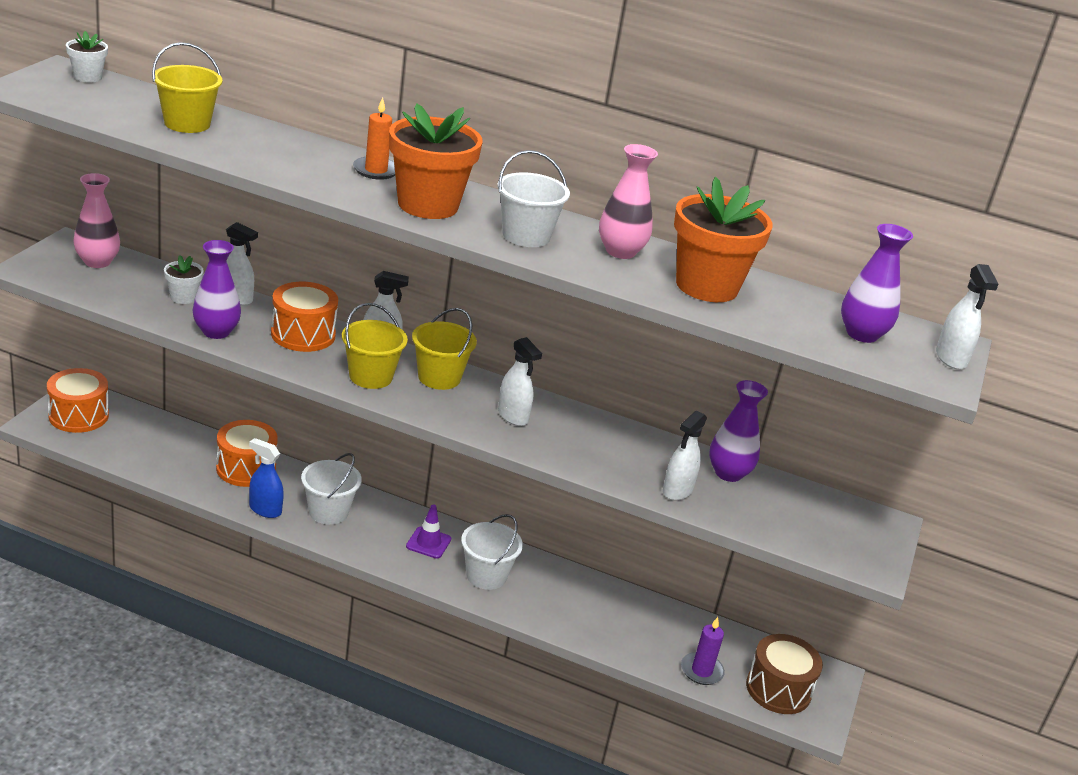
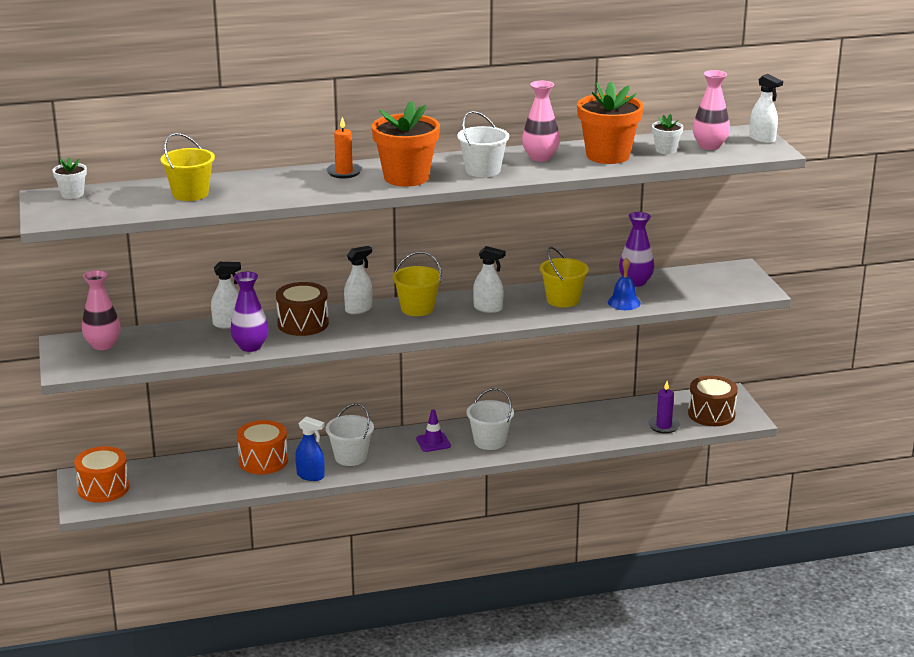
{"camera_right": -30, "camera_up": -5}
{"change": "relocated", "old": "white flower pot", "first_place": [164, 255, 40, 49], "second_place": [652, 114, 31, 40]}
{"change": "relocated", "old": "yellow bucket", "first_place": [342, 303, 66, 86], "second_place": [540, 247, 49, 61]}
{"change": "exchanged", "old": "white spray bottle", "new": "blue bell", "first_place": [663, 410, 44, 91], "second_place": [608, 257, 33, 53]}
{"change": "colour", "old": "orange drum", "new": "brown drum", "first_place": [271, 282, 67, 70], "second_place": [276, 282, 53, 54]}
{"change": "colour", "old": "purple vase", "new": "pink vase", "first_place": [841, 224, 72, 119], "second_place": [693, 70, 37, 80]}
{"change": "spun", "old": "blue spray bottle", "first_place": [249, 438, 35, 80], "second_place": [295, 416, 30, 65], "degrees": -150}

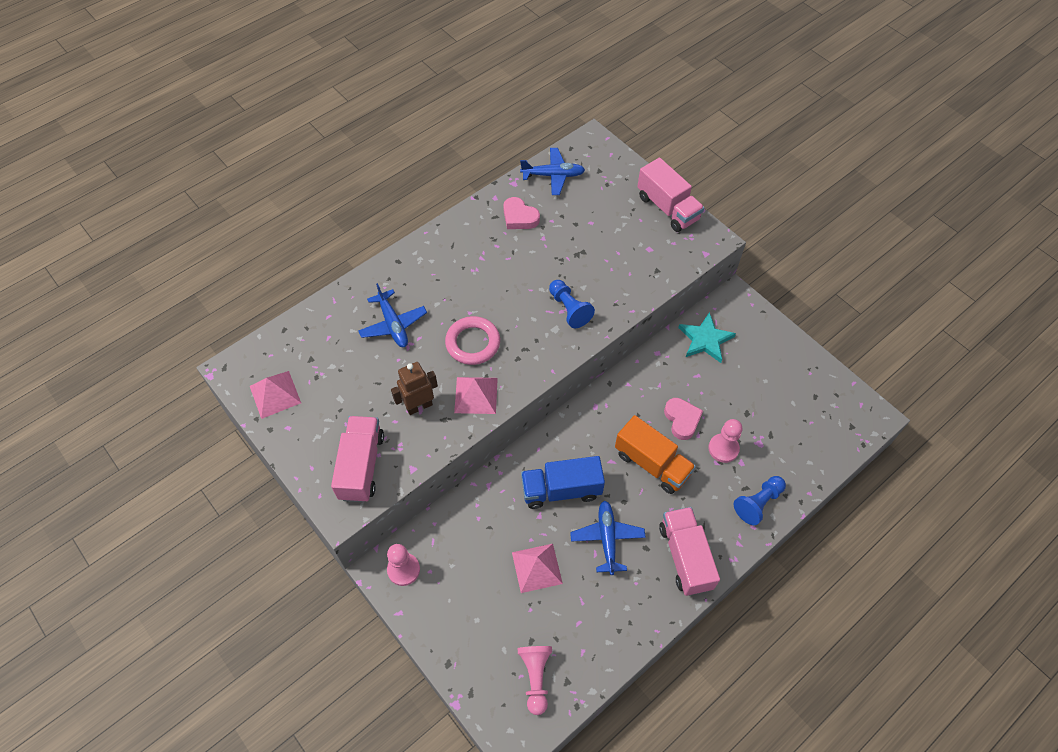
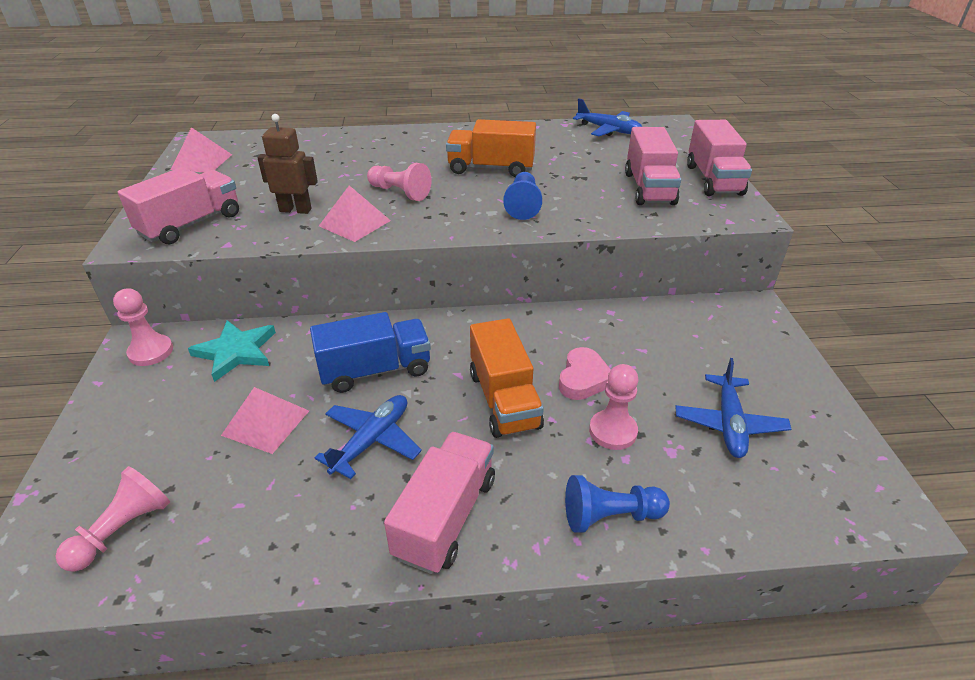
{"camera_right": 35, "camera_up": -20}
{"change": "missing", "old": "pink heart", "first_place": [503, 197, 37, 32]}
{"change": "appeared", "new": "orange truck", "second_place": [446, 119, 90, 58]}
{"change": "appeared", "new": "pink truck", "second_place": [625, 127, 56, 78]}
{"change": "relocated", "old": "blue plane", "first_place": [358, 283, 69, 64], "second_place": [675, 358, 116, 100]}
{"change": "relocated", "old": "turquoise star", "first_place": [678, 312, 58, 51], "second_place": [188, 320, 88, 62]}
{"change": "exchanged", "old": "pink ring", "new": "pink pawn", "first_place": [445, 316, 55, 49], "second_place": [367, 163, 65, 38]}
{"change": "spun", "old": "blue truck", "first_place": [521, 456, 84, 53], "second_place": [310, 312, 121, 81], "degrees": 135}

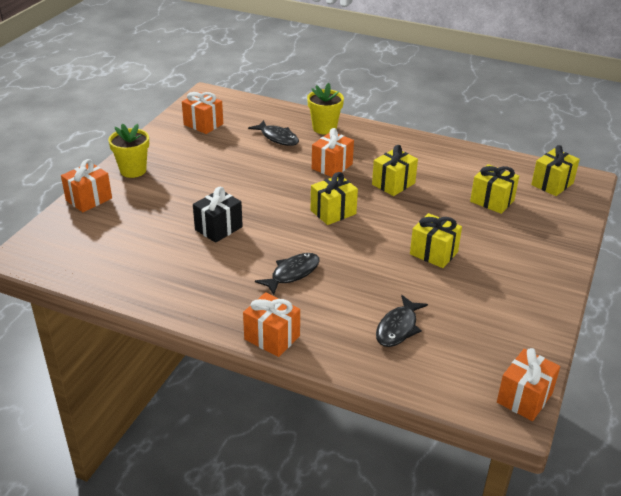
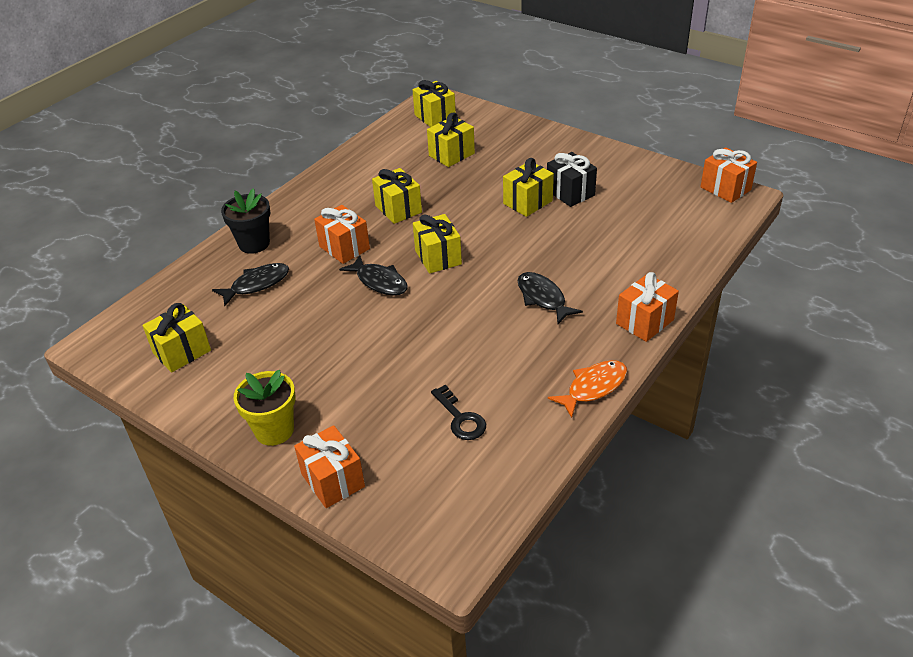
{"camera_right": -75, "camera_up": 5}
{"change": "appeared", "new": "black key", "second_place": [431, 385, 55, 55]}
{"change": "appeared", "new": "orange fish", "second_place": [548, 360, 79, 58]}
{"change": "relocated", "old": "black gift", "first_place": [193, 187, 50, 56], "second_place": [547, 152, 50, 55]}
{"change": "relocated", "old": "black fish", "first_place": [376, 295, 52, 52], "second_place": [339, 255, 69, 40]}
{"change": "colour", "old": "orange gift", "new": "yellow gift", "first_place": [182, 92, 41, 42], "second_place": [142, 303, 69, 70]}
{"change": "colour", "old": "yellow flower pot", "new": "black flower pot", "first_place": [307, 83, 37, 51], "second_place": [221, 188, 50, 66]}

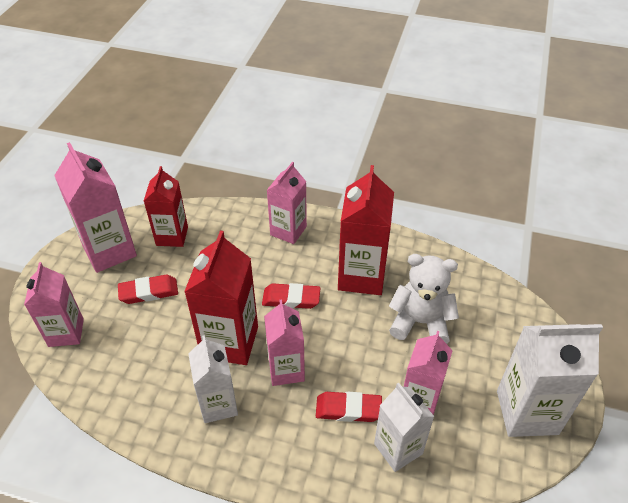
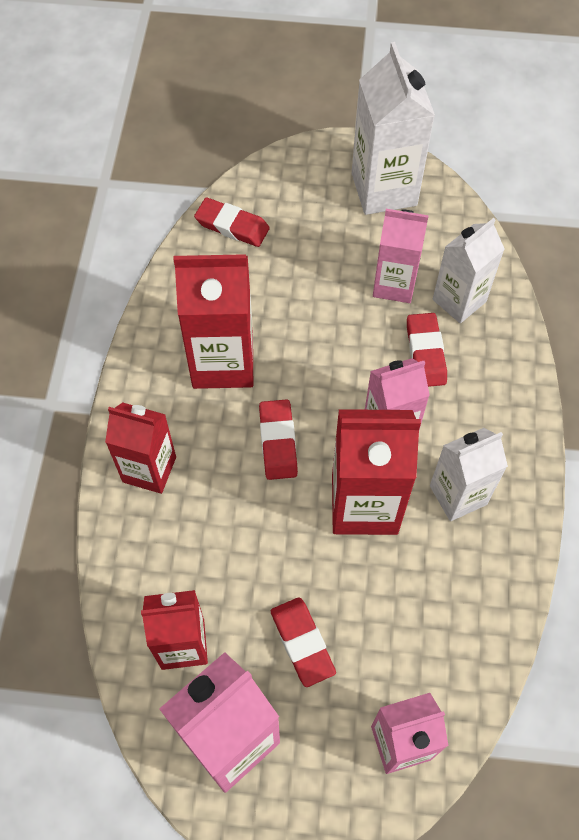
{"camera_right": -100, "camera_up": 15}
{"change": "missing", "old": "white teddy bear", "first_place": [389, 254, 70, 90]}
{"change": "appeared", "new": "red eraser", "second_place": [194, 198, 76, 49]}
{"change": "colour", "old": "pink carton", "new": "red carton", "first_place": [267, 162, 40, 82], "second_place": [105, 402, 71, 92]}

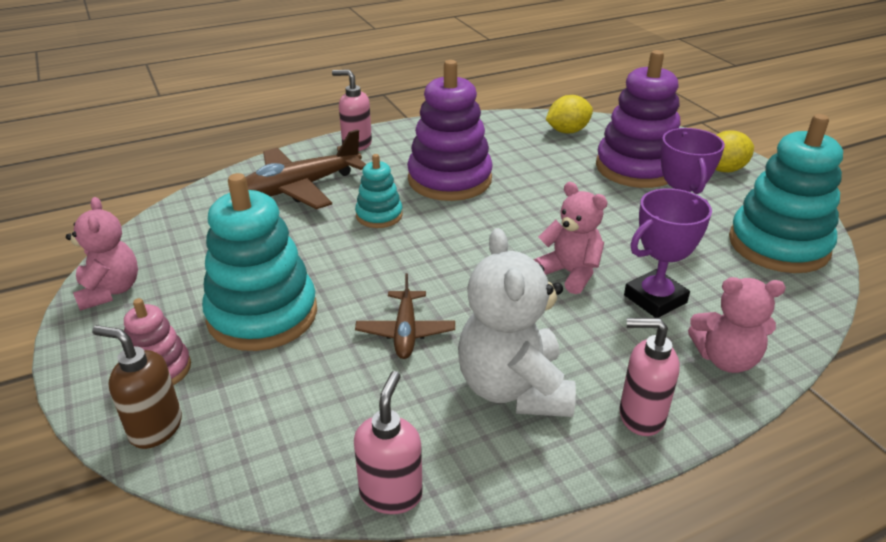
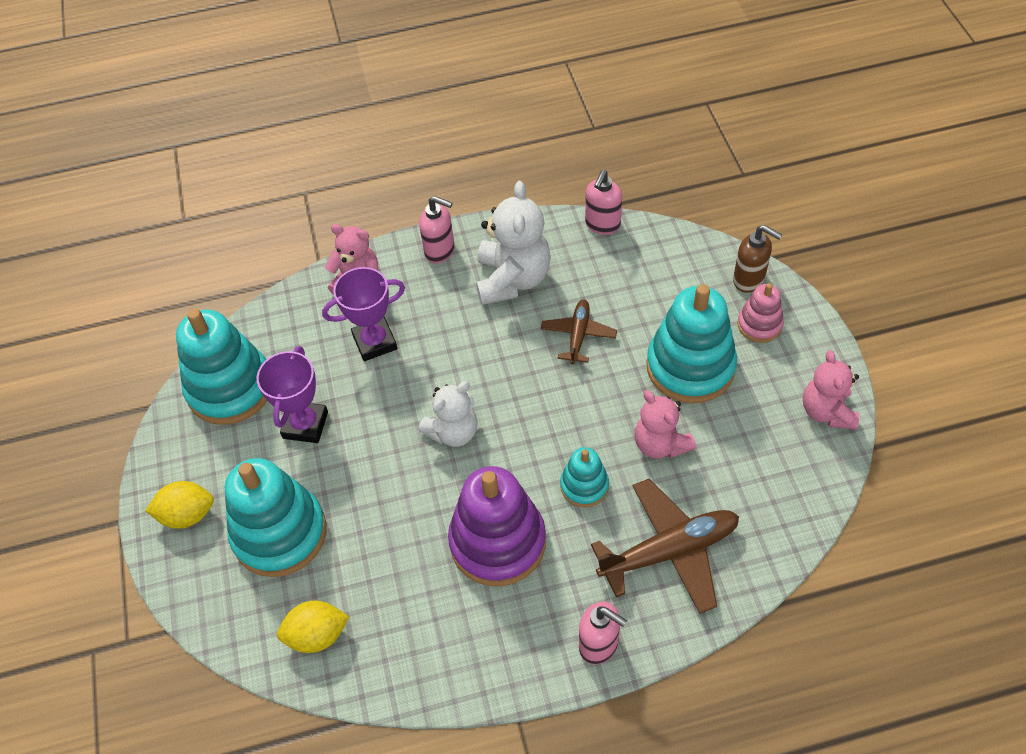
{"camera_right": -165, "camera_up": 20}
{"change": "appeared", "new": "white teddy bear", "second_place": [418, 381, 60, 66]}
{"change": "relocated", "old": "pink teddy bear", "first_place": [534, 182, 74, 112], "second_place": [634, 390, 62, 69]}
{"change": "colour", "old": "purple stacking toy", "new": "turquoise stacking toy", "first_place": [596, 50, 84, 138], "second_place": [225, 458, 102, 119]}

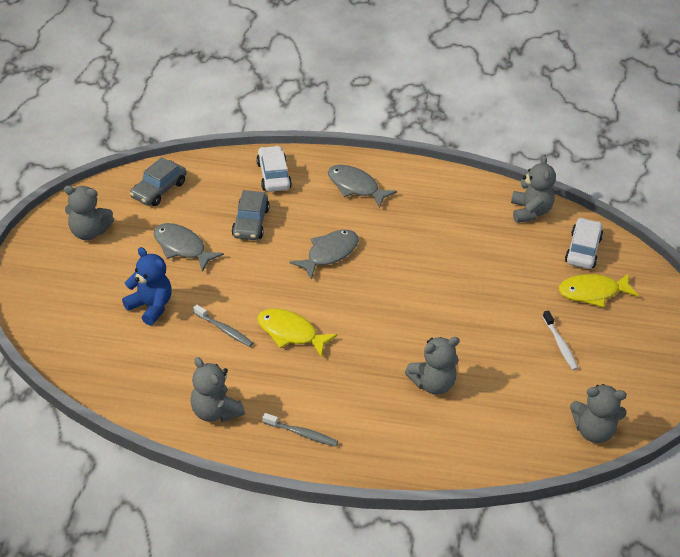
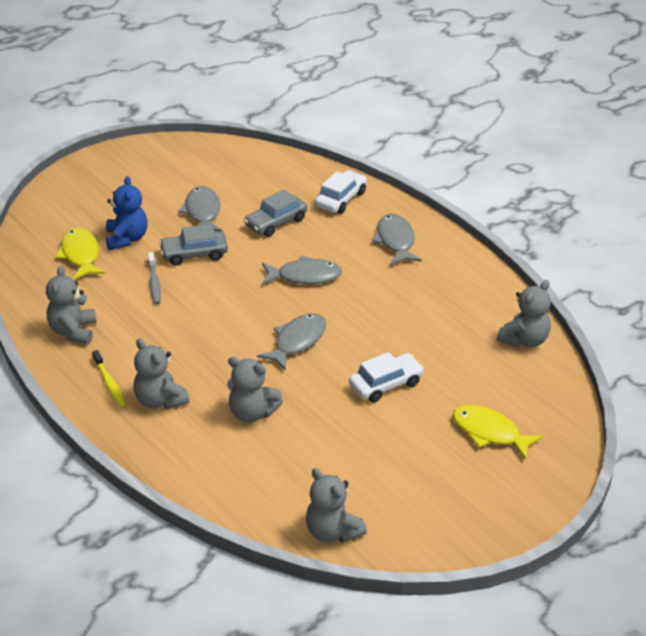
{"camera_right": 45, "camera_up": -5}
{"change": "missing", "old": "white toothbrush", "first_place": [543, 310, 35, 60]}
{"change": "appeared", "new": "grey fish", "second_place": [257, 313, 69, 58]}
{"change": "relocated", "old": "grey teddy bear", "first_place": [64, 185, 50, 55], "second_place": [133, 338, 57, 71]}
{"change": "relocated", "old": "grey car", "first_place": [130, 157, 56, 49], "second_place": [159, 224, 69, 42]}
{"change": "relocated", "old": "yellow fish", "first_place": [257, 309, 81, 48], "second_place": [55, 228, 50, 52]}
{"change": "relocated", "old": "white car", "first_place": [565, 218, 38, 51], "second_place": [349, 352, 75, 51]}
{"change": "colour", "old": "grey toothbrush", "new": "yellow toothbrush", "first_place": [262, 413, 76, 34], "second_place": [92, 350, 33, 57]}

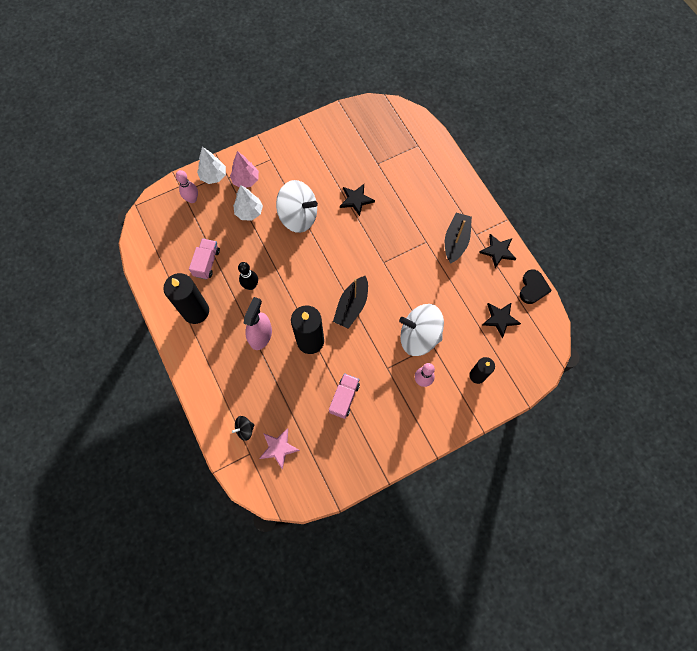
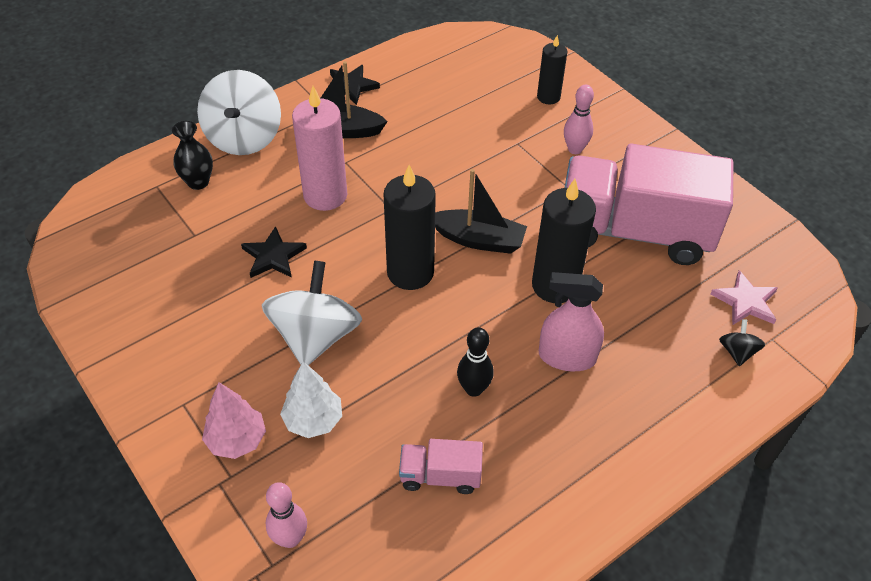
{"camera_right": -100, "camera_up": -20}
{"change": "missing", "old": "white tree", "first_place": [197, 147, 29, 37]}
{"change": "missing", "old": "black star", "first_place": [482, 302, 39, 36]}
{"change": "missing", "old": "black heart", "first_place": [520, 269, 32, 35]}
{"change": "appeared", "new": "black vase", "second_place": [172, 121, 41, 69]}
{"change": "appeared", "new": "pink candle", "second_place": [292, 86, 55, 125]}
{"change": "relocated", "old": "black candle", "first_place": [163, 273, 46, 51], "second_place": [383, 165, 53, 125]}
{"change": "relocated", "old": "white spinning top", "first_place": [399, 304, 45, 52], "second_place": [197, 70, 84, 85]}
{"change": "spun", "old": "black spinning top", "first_place": [232, 416, 22, 25], "second_place": [719, 319, 46, 47], "degrees": -135}
{"change": "size", "old": "pink truck", "first_place": [329, 373, 31, 46], "second_place": [565, 144, 168, 121], "factor": 2.34}

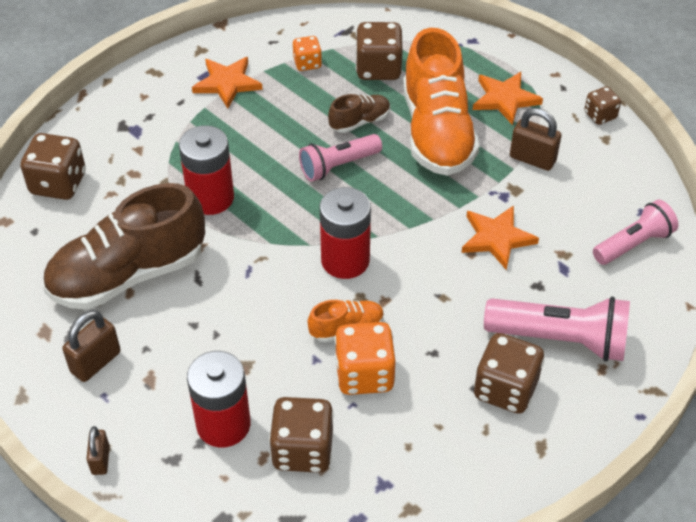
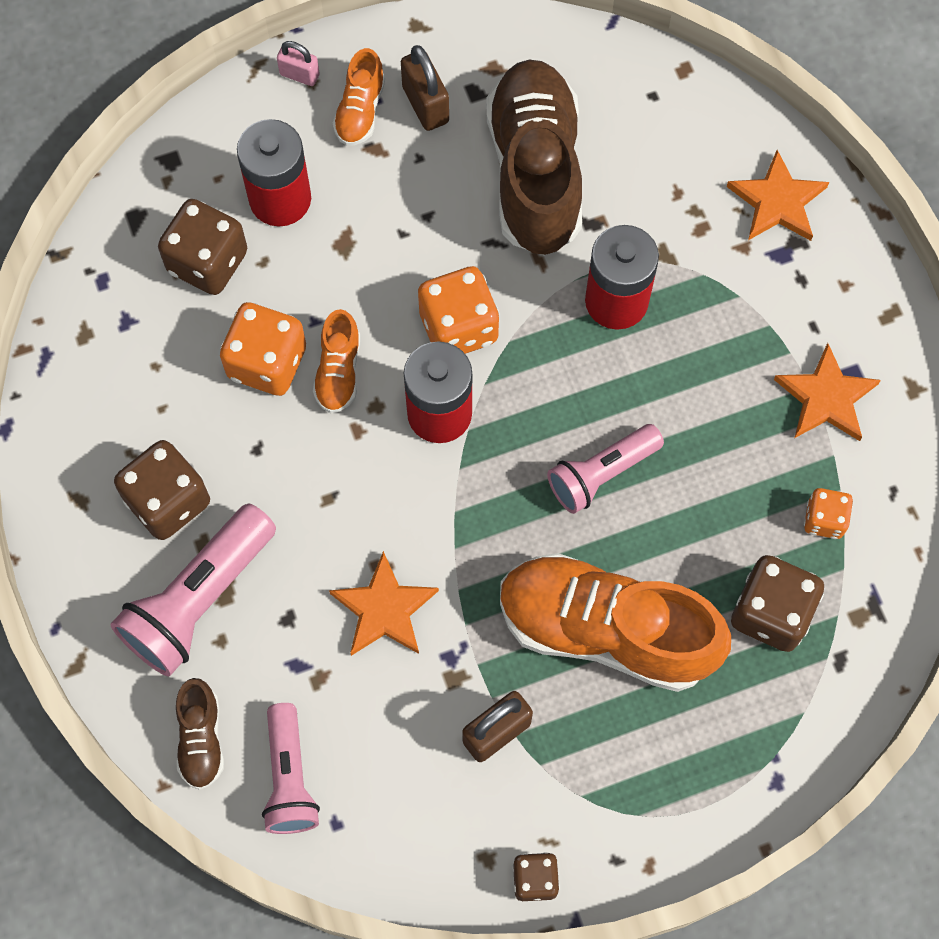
{"camera_right": 115, "camera_up": 20}
{"change": "missing", "old": "brown dice", "first_place": [21, 133, 65, 67]}
{"change": "appeared", "new": "orange shoe", "second_place": [333, 48, 52, 98]}
{"change": "appeared", "new": "orange dice", "second_place": [418, 266, 81, 88]}
{"change": "relocated", "old": "brown shoe", "first_place": [328, 94, 62, 39], "second_place": [176, 678, 48, 112]}
{"change": "relocated", "old": "orange star", "first_place": [473, 72, 70, 53], "second_place": [727, 150, 102, 91]}
{"change": "colour", "old": "brown padlock", "new": "pink padlock", "first_place": [87, 426, 23, 49], "second_place": [277, 41, 43, 45]}
{"change": "spun", "old": "pink flashlight", "first_place": [299, 134, 83, 48], "second_place": [547, 424, 117, 90], "degrees": -120}

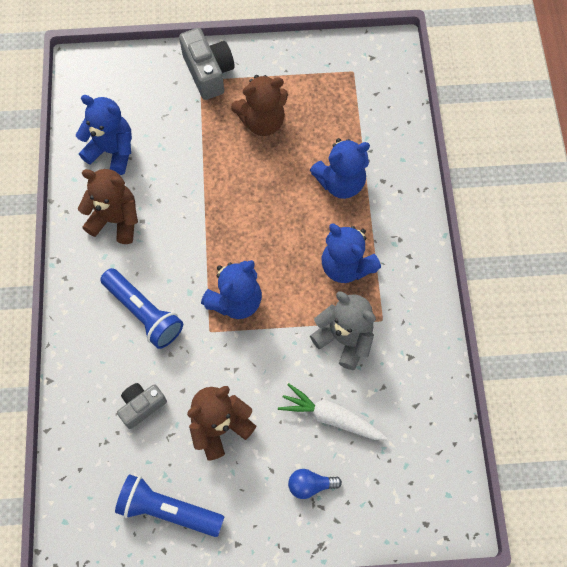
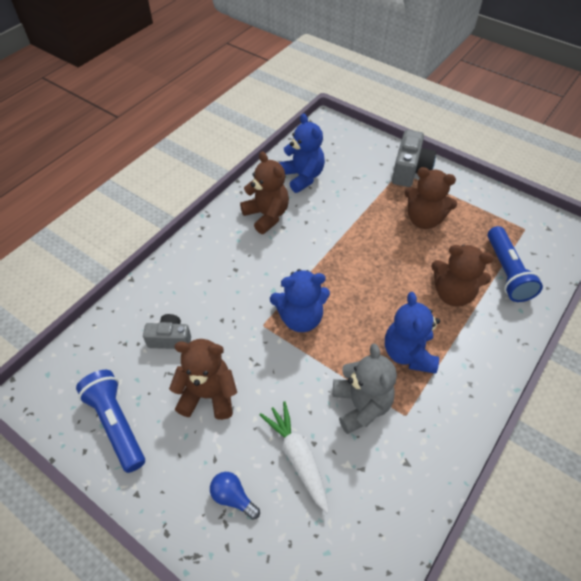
{"camera_right": 40, "camera_up": -15}
{"change": "relocated", "old": "blue flashlight", "first_place": [100, 268, 83, 81], "second_place": [487, 226, 56, 76]}
{"change": "colour", "old": "blue teddy bear", "new": "brown teddy bear", "first_place": [310, 138, 60, 61], "second_place": [431, 245, 63, 62]}

